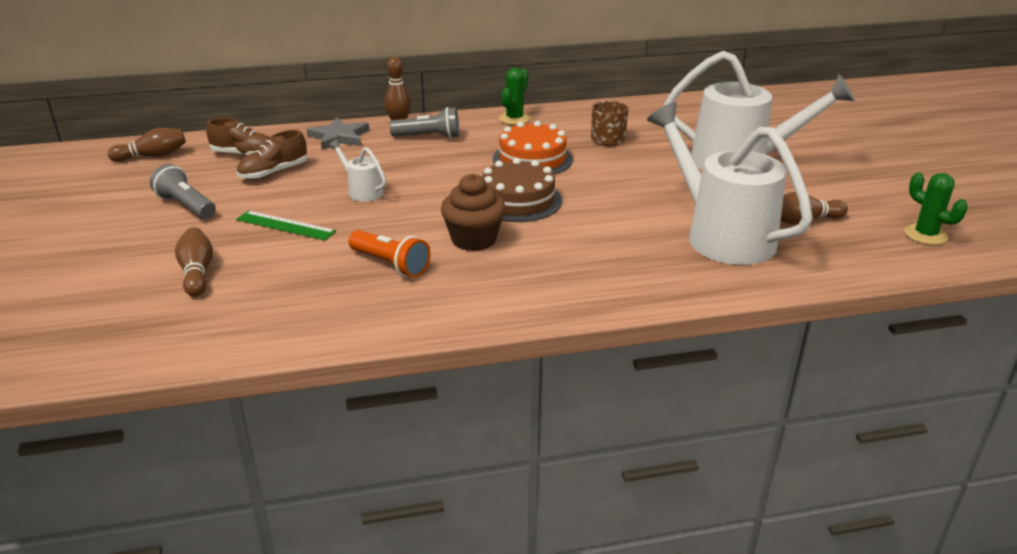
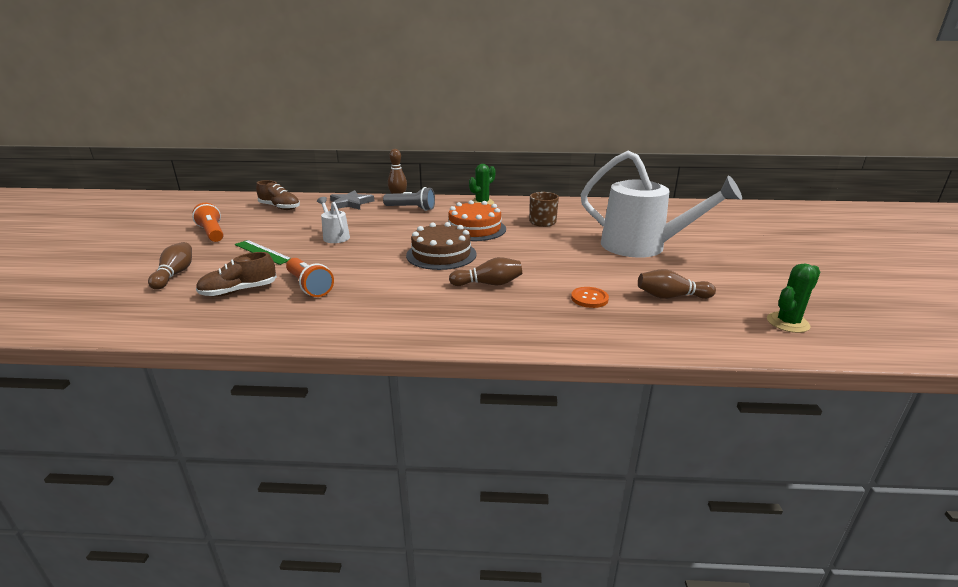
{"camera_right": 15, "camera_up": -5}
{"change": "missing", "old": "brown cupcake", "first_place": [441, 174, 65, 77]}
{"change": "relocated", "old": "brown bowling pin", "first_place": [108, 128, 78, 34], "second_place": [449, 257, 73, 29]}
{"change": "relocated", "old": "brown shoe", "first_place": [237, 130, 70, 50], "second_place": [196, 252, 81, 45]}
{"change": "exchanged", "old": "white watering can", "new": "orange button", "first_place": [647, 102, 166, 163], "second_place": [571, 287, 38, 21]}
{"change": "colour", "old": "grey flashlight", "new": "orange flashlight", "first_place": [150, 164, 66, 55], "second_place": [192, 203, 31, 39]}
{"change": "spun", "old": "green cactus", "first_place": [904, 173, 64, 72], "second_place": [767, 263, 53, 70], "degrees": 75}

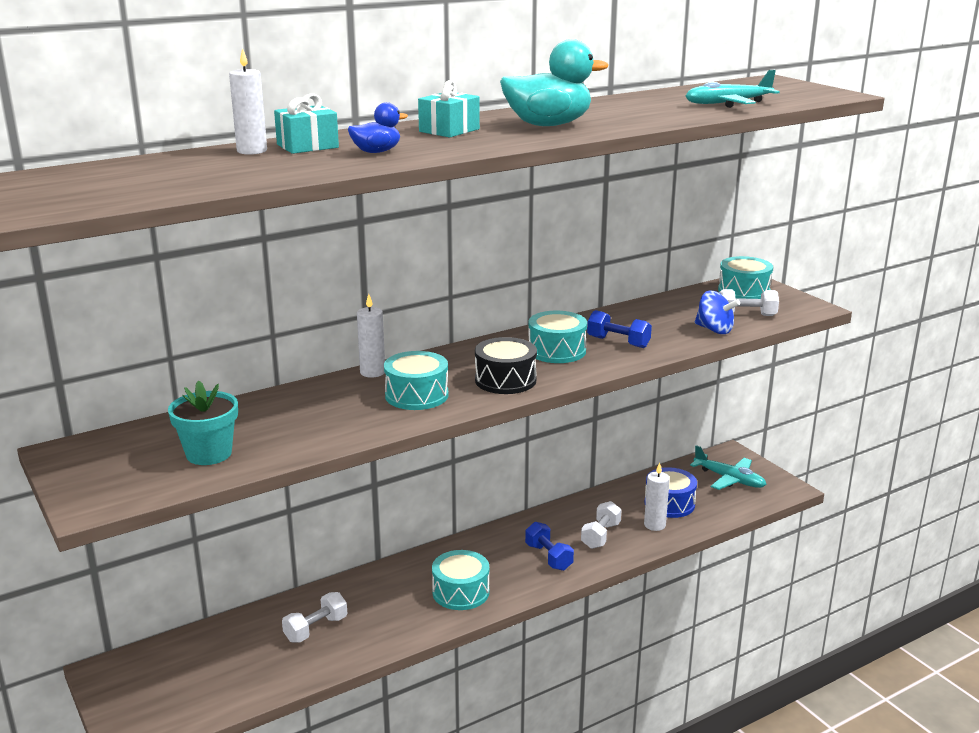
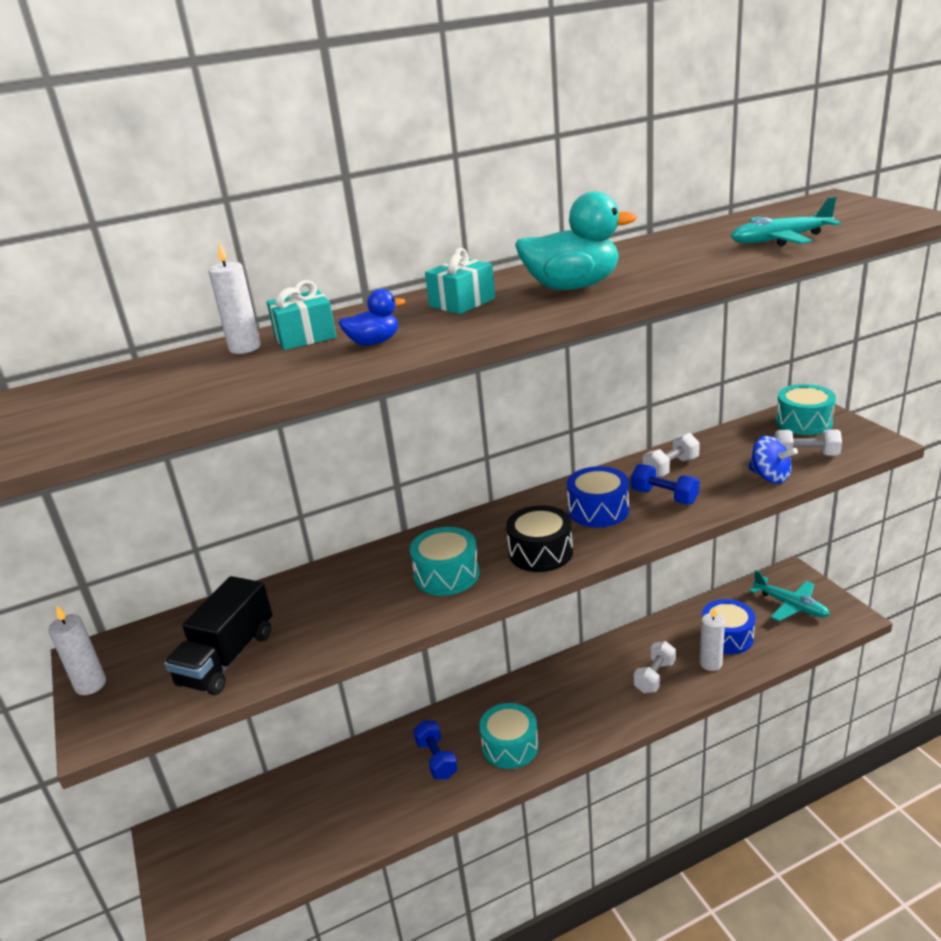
{"camera_right": 10, "camera_up": 5}
{"change": "relocated", "old": "white dumbbell", "first_place": [282, 592, 65, 50], "second_place": [643, 433, 57, 44]}
{"change": "relocated", "old": "white candle", "first_place": [357, 294, 28, 84], "second_place": [48, 605, 58, 90]}
{"change": "relocated", "old": "blue dumbbell", "first_place": [525, 522, 49, 49], "second_place": [413, 720, 45, 59]}
{"change": "exchanged", "old": "turquoise flower pot", "new": "black truck", "first_place": [168, 381, 70, 84], "second_place": [164, 576, 109, 119]}
{"change": "colour", "old": "turquoise drum", "new": "blue drum", "first_place": [528, 311, 59, 52], "second_place": [567, 466, 62, 61]}

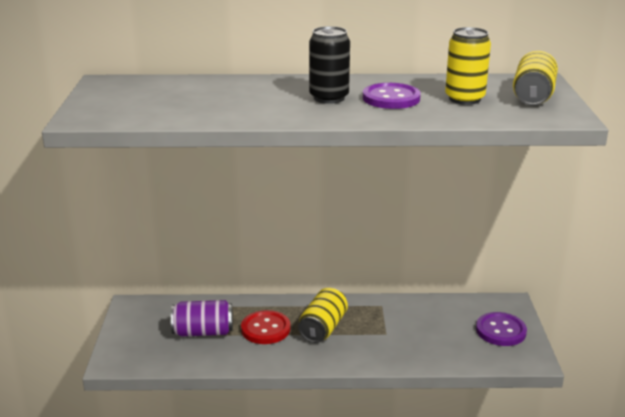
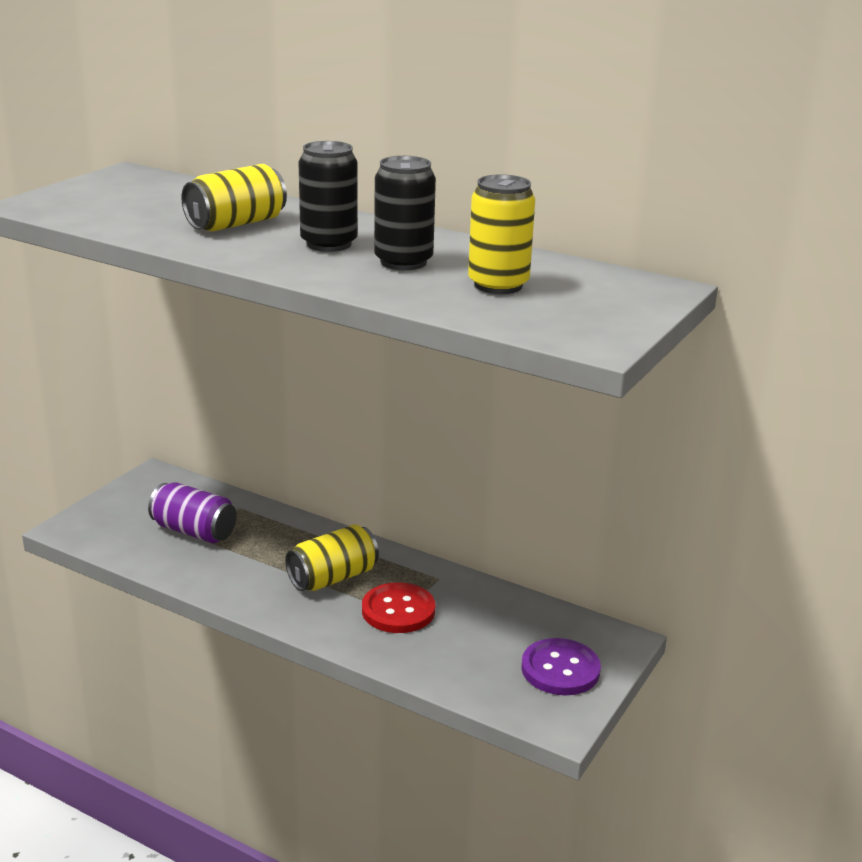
{"camera_right": 30, "camera_up": 0}
{"change": "relocated", "old": "red button", "first_place": [241, 310, 50, 34], "second_place": [362, 582, 73, 51]}
{"change": "relocated", "old": "yellow can", "first_place": [513, 51, 45, 54], "second_place": [181, 164, 106, 68]}
{"change": "exchanged", "old": "purple button", "new": "black can", "first_place": [363, 83, 58, 26], "second_place": [374, 156, 62, 114]}

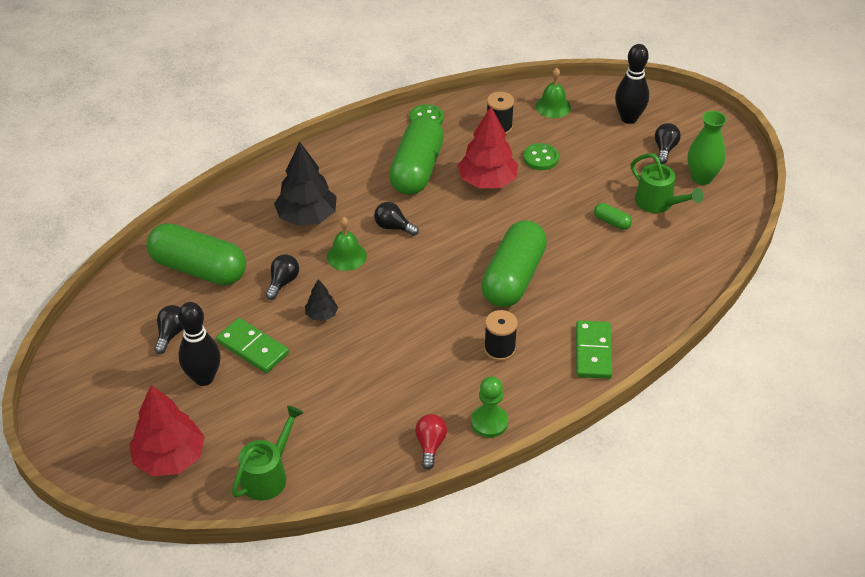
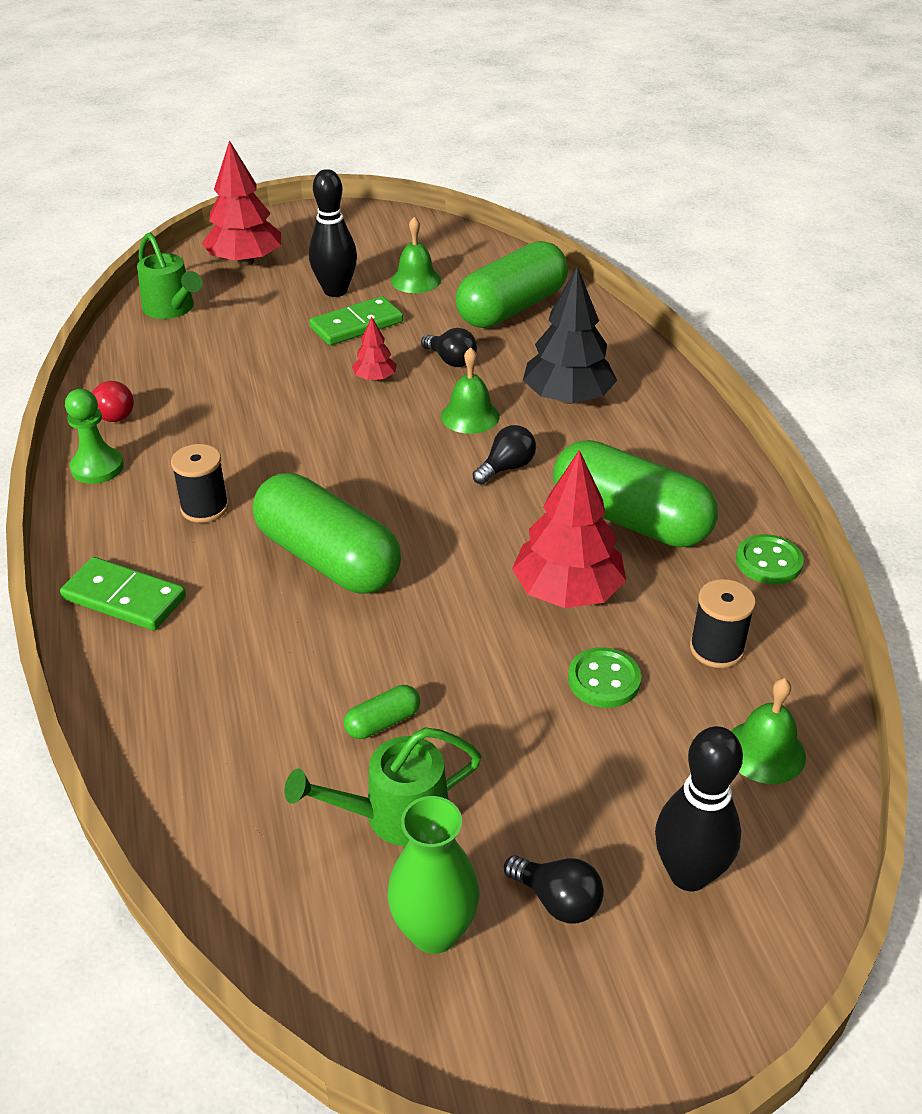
{"camera_right": 110, "camera_up": -5}
{"change": "exchanged", "old": "black light bulb", "new": "green bell", "first_place": [154, 305, 29, 49], "second_place": [391, 217, 50, 76]}
{"change": "colour", "old": "black tree", "new": "red tree", "first_place": [305, 279, 33, 42], "second_place": [352, 317, 45, 64]}

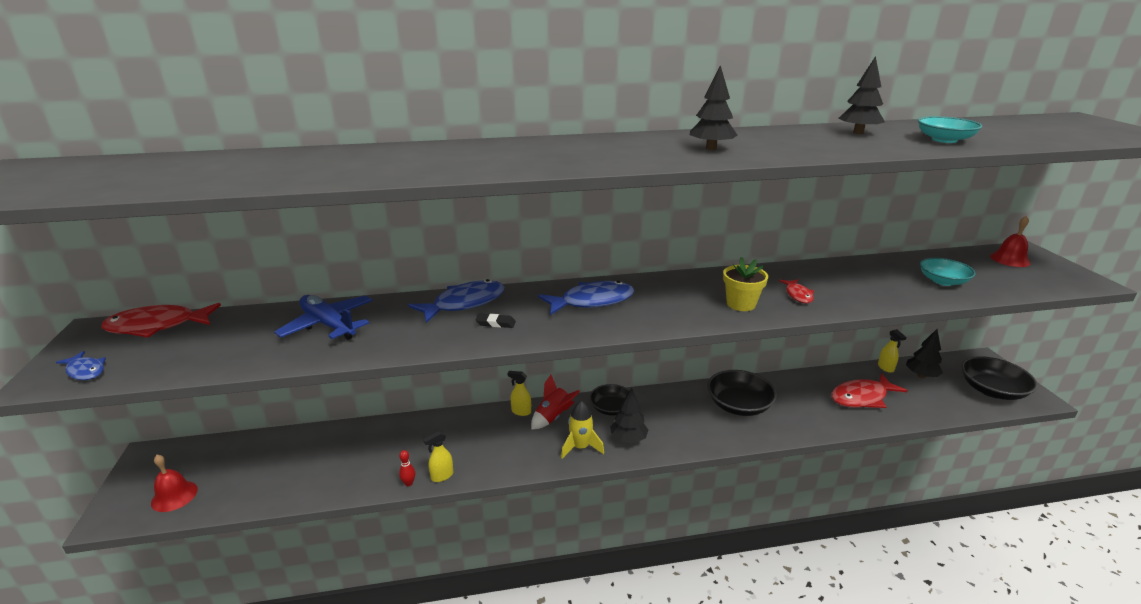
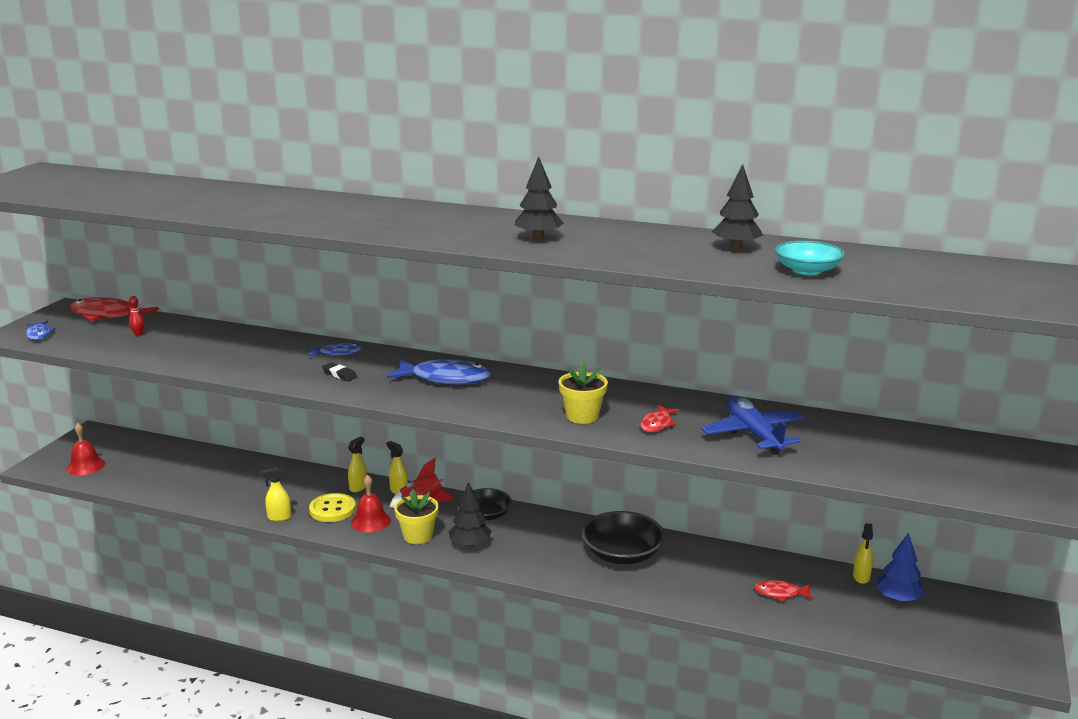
{"camera_right": 30, "camera_up": -5}
{"change": "missing", "old": "turquoise bowl", "first_place": [920, 258, 55, 28]}
{"change": "missing", "old": "black bowl", "first_place": [961, 356, 77, 44]}
{"change": "appeared", "new": "yellow button", "second_place": [309, 493, 47, 29]}
{"change": "appeared", "new": "yellow spray bottle", "second_place": [348, 437, 19, 55]}
{"change": "relocated", "old": "blue plane", "first_place": [274, 295, 99, 45], "second_place": [701, 396, 104, 59]}
{"change": "relocated", "old": "red bowling pin", "first_place": [399, 450, 16, 36], "second_place": [129, 296, 16, 40]}
{"change": "relocated", "old": "red bell", "first_place": [990, 216, 41, 51], "second_place": [351, 475, 40, 57]}
{"change": "exchanged", "old": "yellow rocket", "new": "yellow flower pot", "first_place": [561, 401, 43, 58], "second_place": [394, 489, 45, 55]}
{"change": "colour", "old": "black tree", "new": "blue tree", "first_place": [906, 329, 37, 49], "second_place": [876, 533, 49, 69]}
{"change": "size", "old": "blue fish", "first_place": [408, 279, 97, 44], "second_place": [308, 343, 53, 14], "factor": 0.54}
{"change": "size", "old": "red fish", "first_place": [831, 373, 77, 35], "second_place": [754, 580, 60, 22], "factor": 0.54}

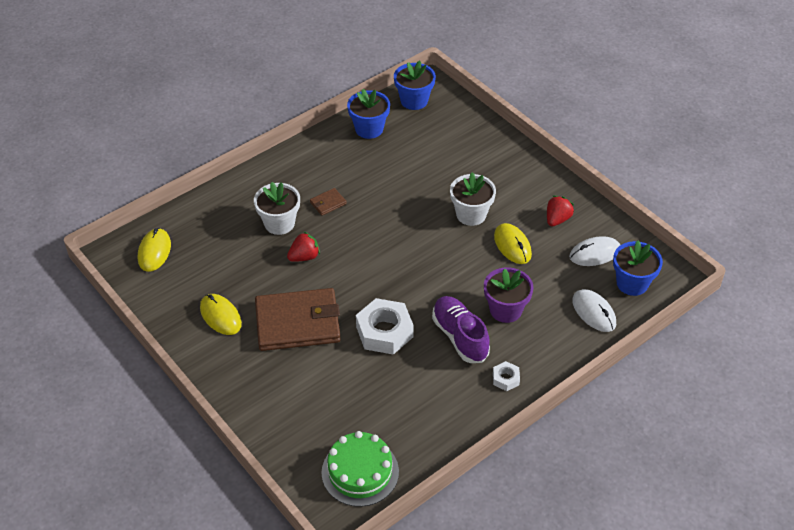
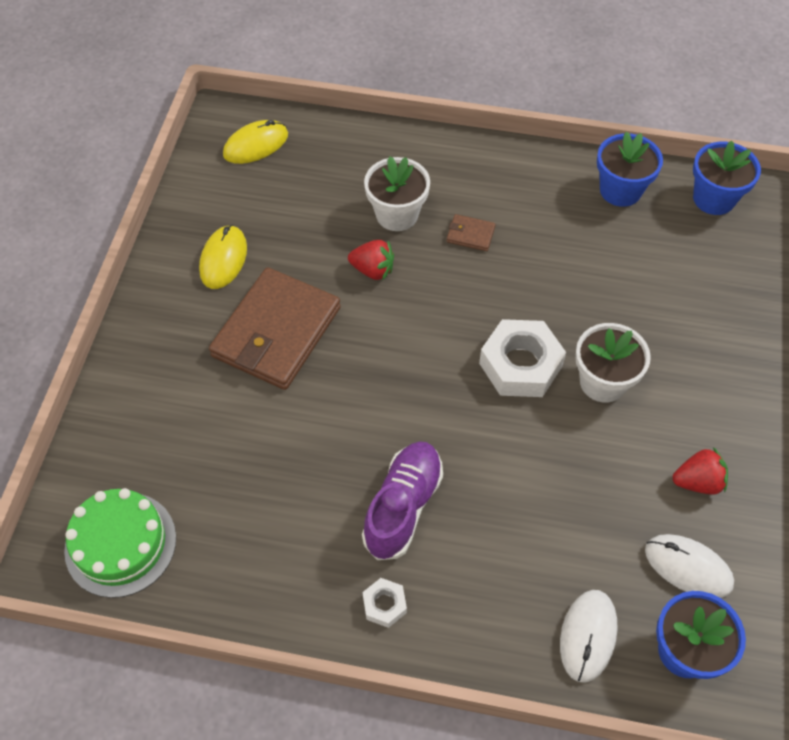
{"camera_right": 50, "camera_up": 10}
{"change": "missing", "old": "purple flower pot", "first_place": [484, 267, 50, 56]}
{"change": "missing", "old": "yellow mouse", "first_place": [494, 223, 38, 41]}
{"change": "relocated", "old": "white nut", "first_place": [356, 298, 58, 57], "second_place": [479, 319, 87, 78]}
{"change": "spun", "old": "brown wallet", "first_place": [255, 288, 86, 63], "second_place": [209, 267, 132, 123], "degrees": 75}

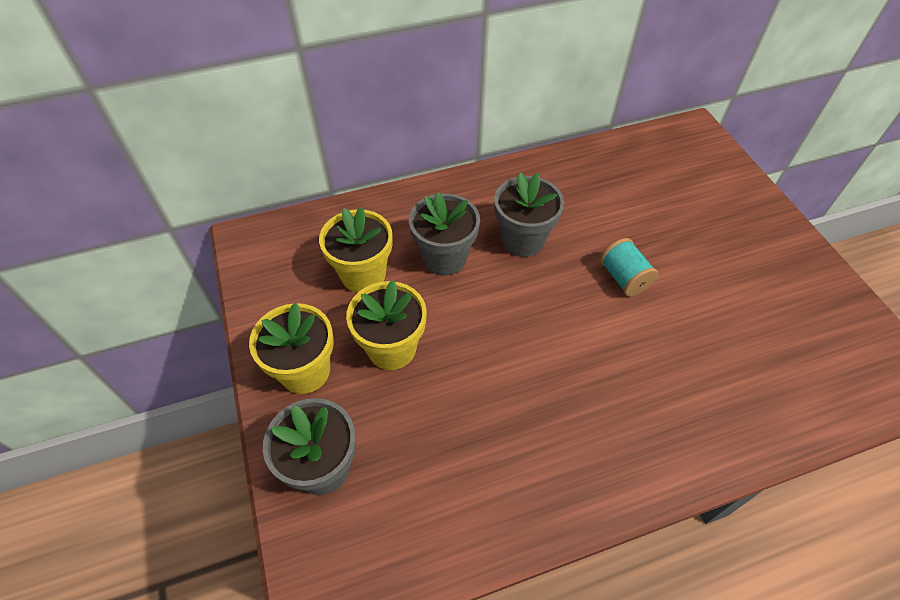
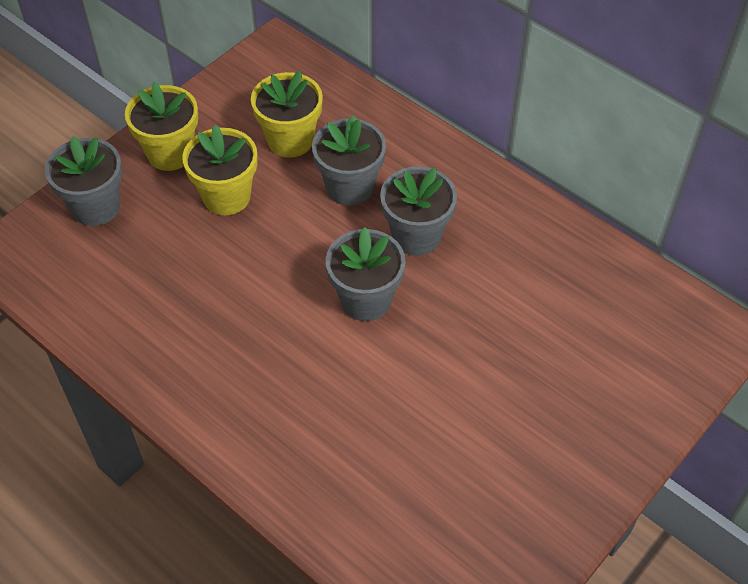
{"camera_right": 60, "camera_up": 0}
{"change": "missing", "old": "turquoise spool", "first_place": [600, 238, 58, 58]}
{"change": "appeared", "new": "grey flower pot", "second_place": [326, 227, 80, 94]}

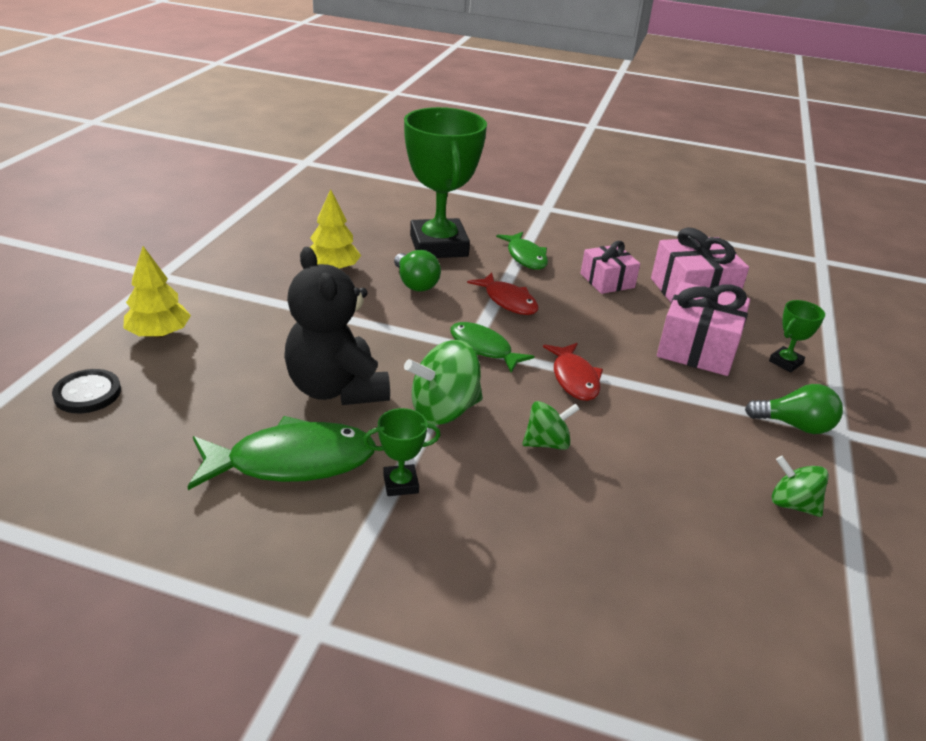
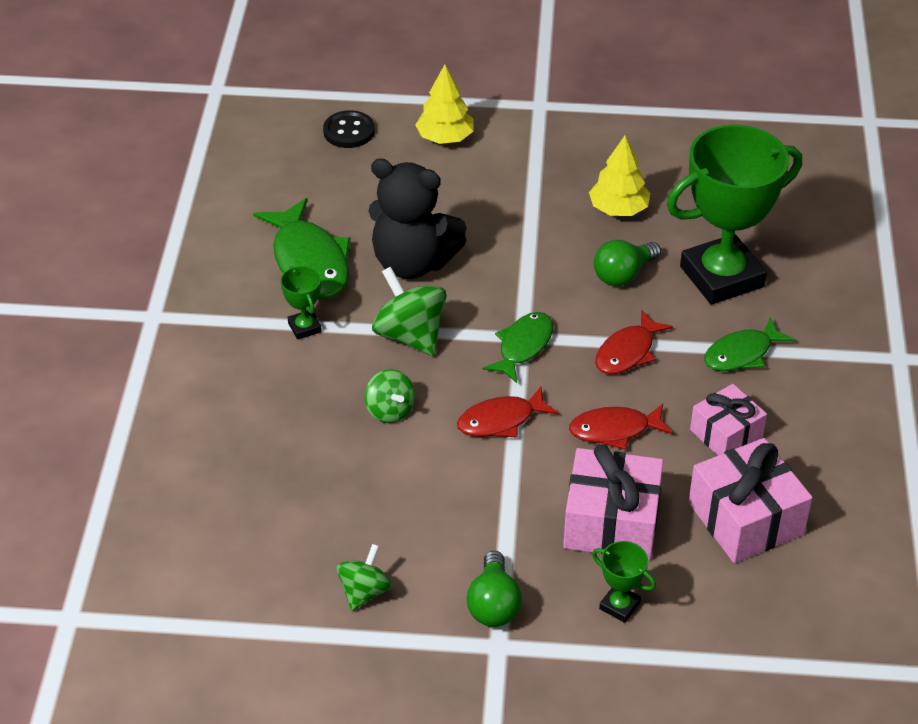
{"camera_right": 80, "camera_up": 10}
{"change": "appeared", "new": "red fish", "second_place": [569, 404, 104, 46]}
{"change": "spun", "old": "black teddy bear", "first_place": [284, 247, 106, 158], "second_place": [368, 158, 99, 121], "degrees": -120}

